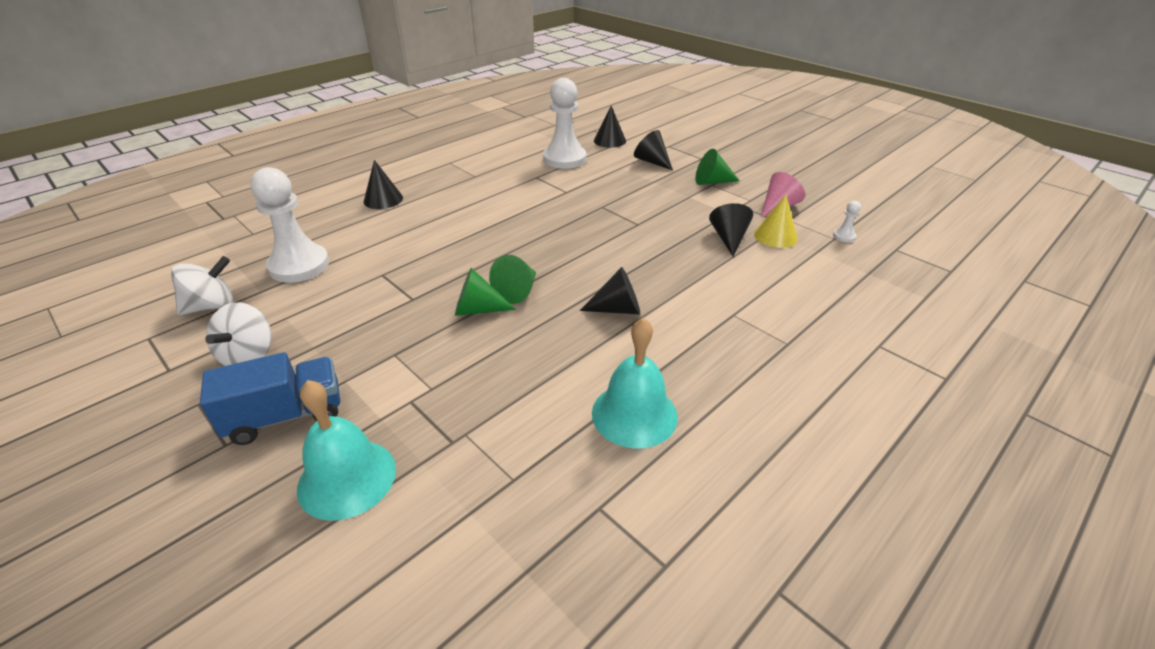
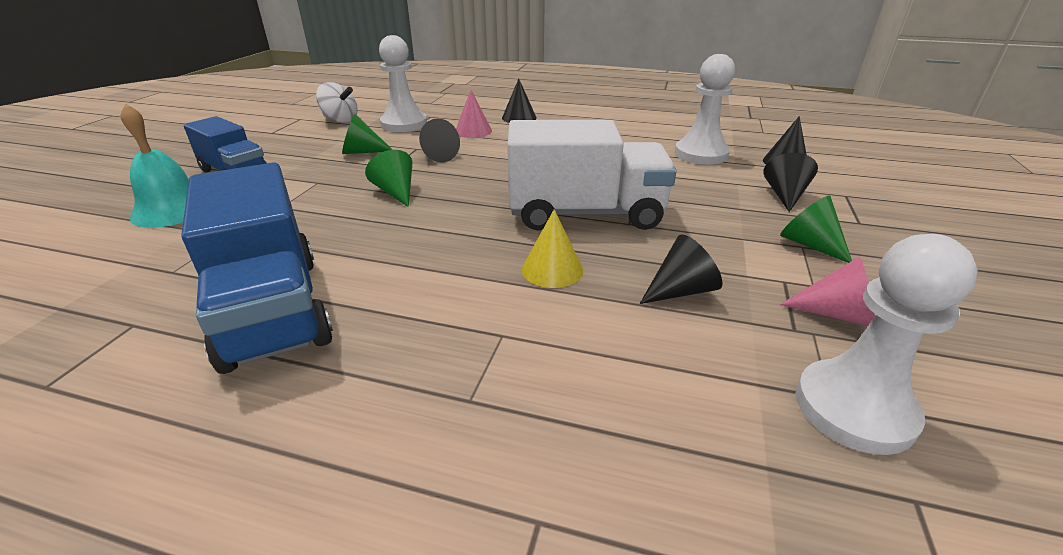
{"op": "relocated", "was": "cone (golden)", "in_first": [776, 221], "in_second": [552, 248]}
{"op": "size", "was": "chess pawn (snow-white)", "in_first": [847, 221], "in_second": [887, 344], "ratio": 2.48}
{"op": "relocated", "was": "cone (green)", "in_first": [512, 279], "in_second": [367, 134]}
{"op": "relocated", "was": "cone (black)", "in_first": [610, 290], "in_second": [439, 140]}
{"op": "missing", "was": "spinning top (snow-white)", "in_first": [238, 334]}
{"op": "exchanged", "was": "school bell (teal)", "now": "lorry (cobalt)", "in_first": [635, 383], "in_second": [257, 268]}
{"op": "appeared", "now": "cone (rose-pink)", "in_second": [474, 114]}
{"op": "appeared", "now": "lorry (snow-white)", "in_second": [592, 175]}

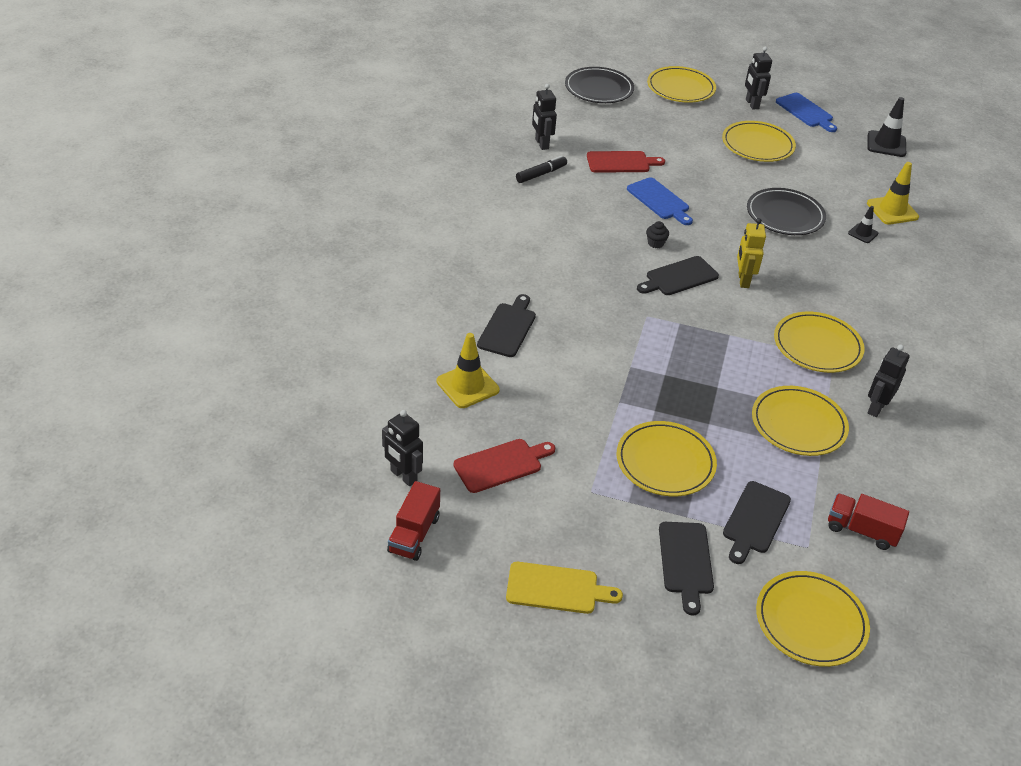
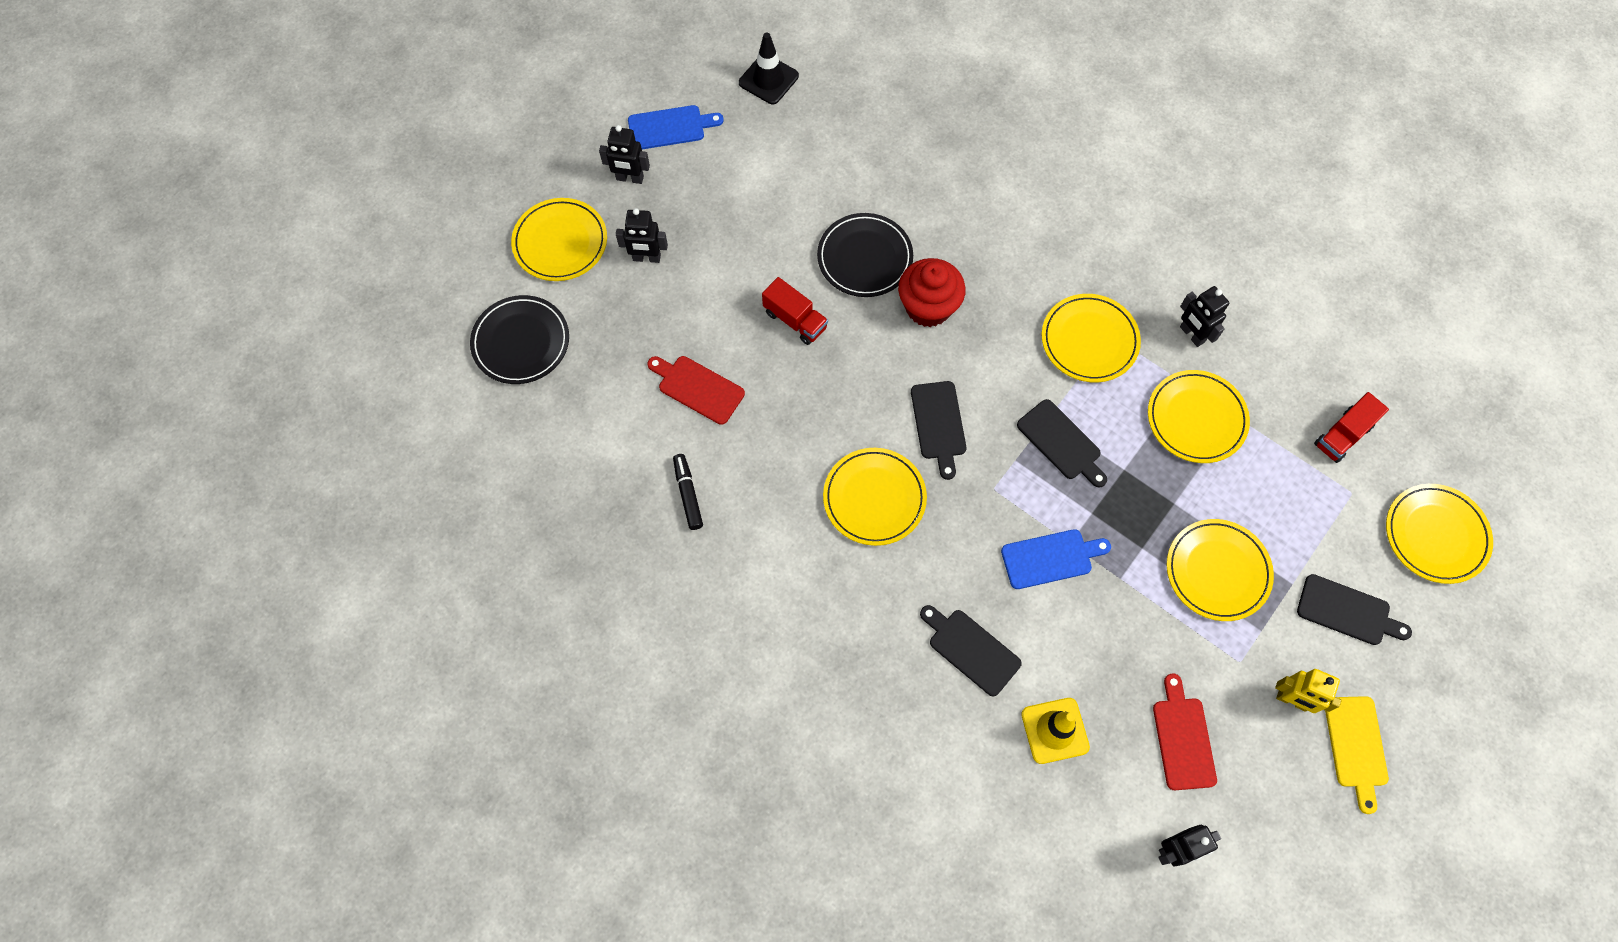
{"op": "relocated", "was": "robot (black)", "in_first": [544, 117], "in_second": [642, 235]}
{"op": "relocated", "was": "dinner plate (golden)", "in_first": [759, 141], "in_second": [875, 497]}
{"op": "spun", "was": "chopping board (scarlet)", "in_first": [626, 162], "in_second": [696, 390], "clockwise": -75}
{"op": "missing", "was": "traffic cone (golden)", "in_first": [893, 193]}
{"op": "relocated", "was": "chopping board (cobalt)", "in_first": [660, 201], "in_second": [1056, 559]}
{"op": "missing", "was": "traffic cone (black)", "in_first": [863, 224]}
{"op": "relocated", "was": "robot (golden)", "in_first": [751, 253], "in_second": [1308, 691]}
{"op": "missing", "was": "fairy cake (black)", "in_first": [657, 234]}
{"op": "relocated", "was": "lorry (scarlet)", "in_first": [413, 521], "in_second": [795, 311]}
{"op": "relocated", "was": "chopping board (black)", "in_first": [757, 522], "in_second": [1062, 443]}
{"op": "spun", "was": "chopping board (golden)", "in_first": [564, 588], "in_second": [1357, 755], "clockwise": 150}
{"op": "appeared", "now": "fairy cake (scarlet)", "in_second": [932, 292]}

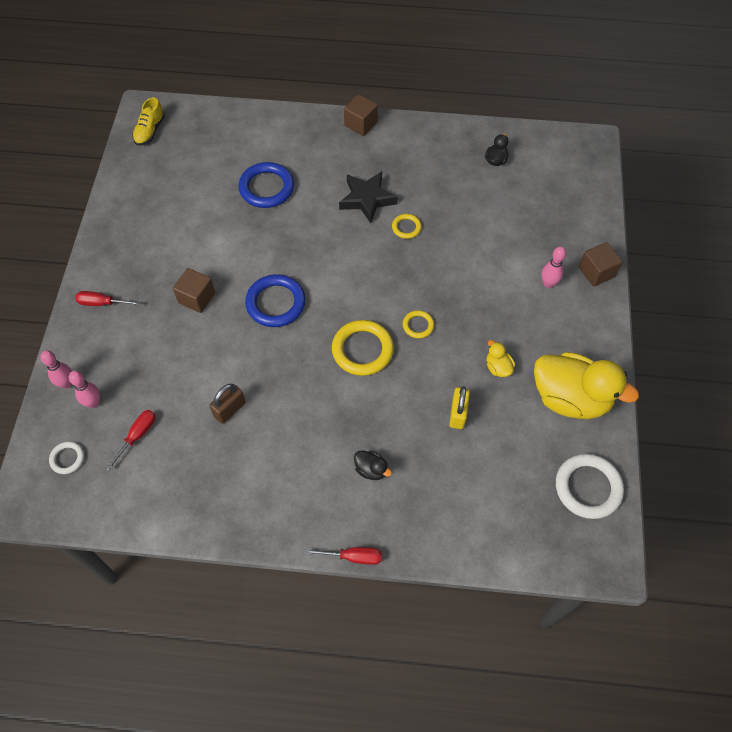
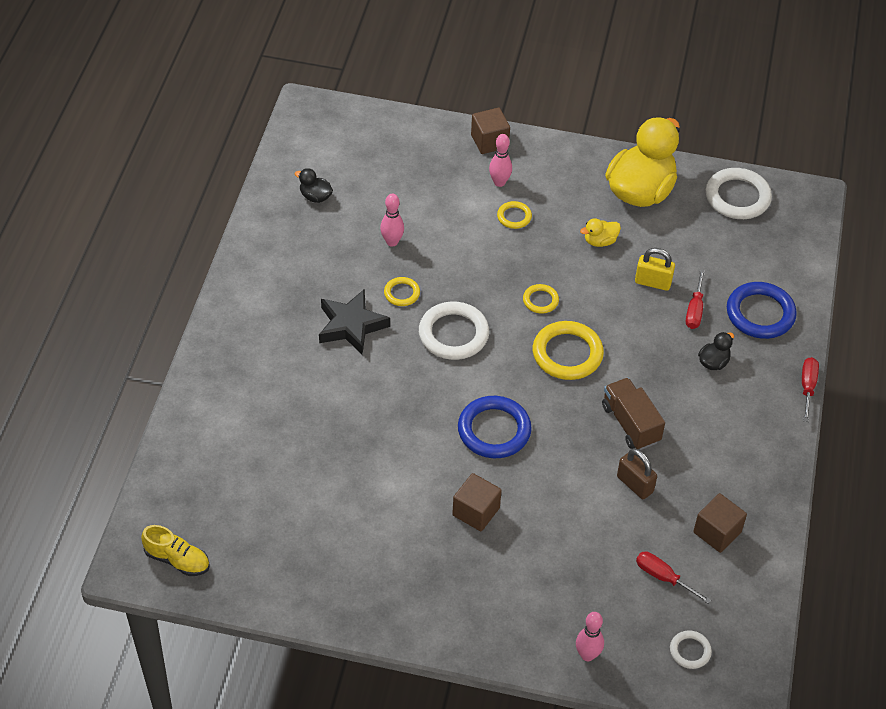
{"op": "relocated", "was": "solid cube (russet)", "in_first": [361, 115], "in_second": [720, 523]}
{"op": "relocated", "was": "hoop (cobalt)", "in_first": [266, 185], "in_second": [762, 310]}
{"op": "relocated", "was": "hand screwdriver (scarlet)", "in_first": [108, 298], "in_second": [695, 299]}
{"op": "relocated", "was": "skittle (rose-pink)", "in_first": [84, 389], "in_second": [392, 220]}
{"op": "appeared", "now": "hoop (golden)", "in_second": [514, 215]}
{"op": "appeared", "now": "hoop (snow-white)", "in_second": [454, 331]}
{"op": "appeared", "now": "lorry (russet)", "in_second": [633, 414]}

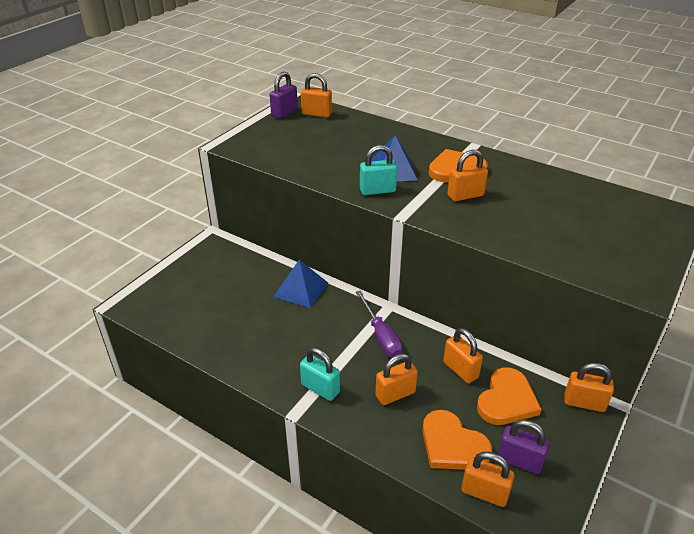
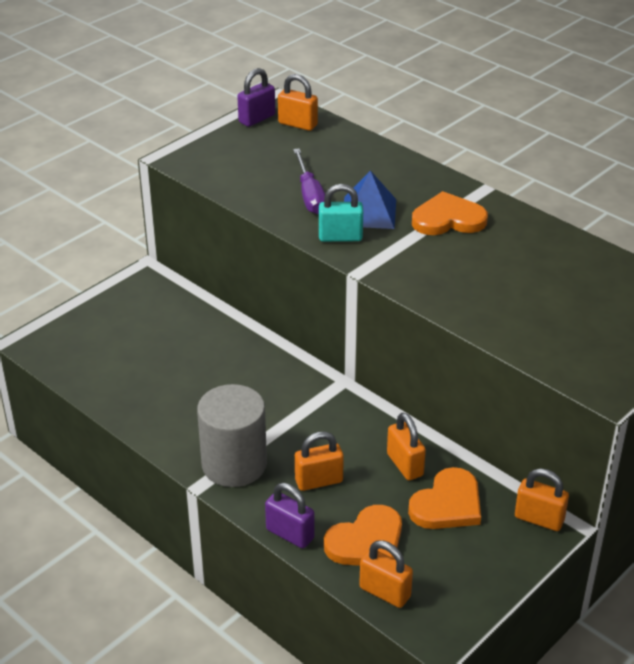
{"op": "missing", "was": "small lock (orange-coloured)", "in_first": [467, 175]}
{"op": "missing", "was": "pyramid (cobalt)", "in_first": [300, 284]}
{"op": "relocated", "was": "hand screwdriver (violet)", "in_first": [379, 323], "in_second": [309, 181]}
{"op": "exchanged", "was": "small lock (teal)", "now": "cylinder shape (grey)", "in_first": [320, 374], "in_second": [232, 435]}
{"op": "spun", "was": "heart shape (orange-coloured)", "in_first": [457, 440], "in_second": [363, 535], "clockwise": -90}
{"op": "relocated", "was": "small lock (violet)", "in_first": [524, 447], "in_second": [289, 515]}

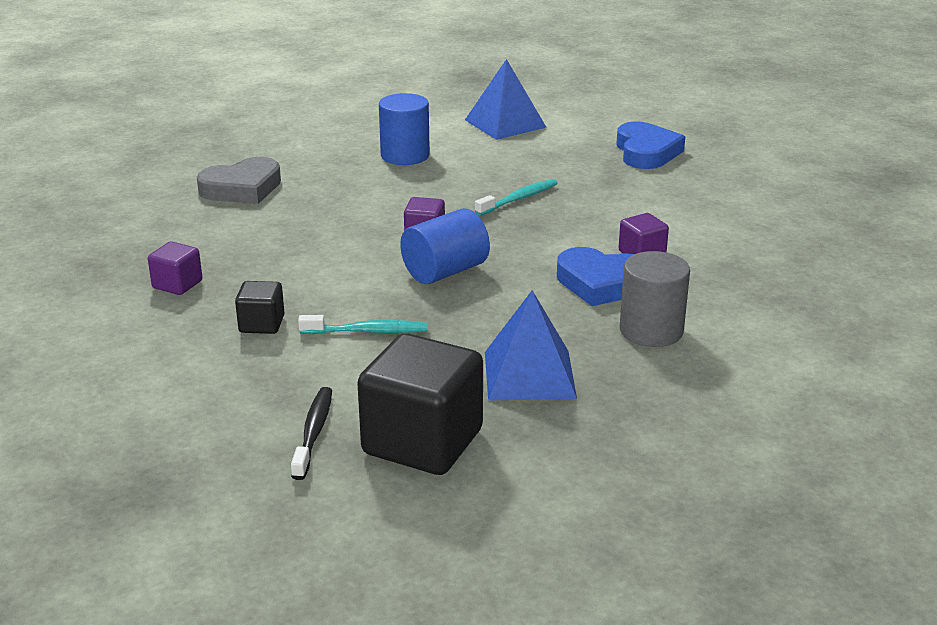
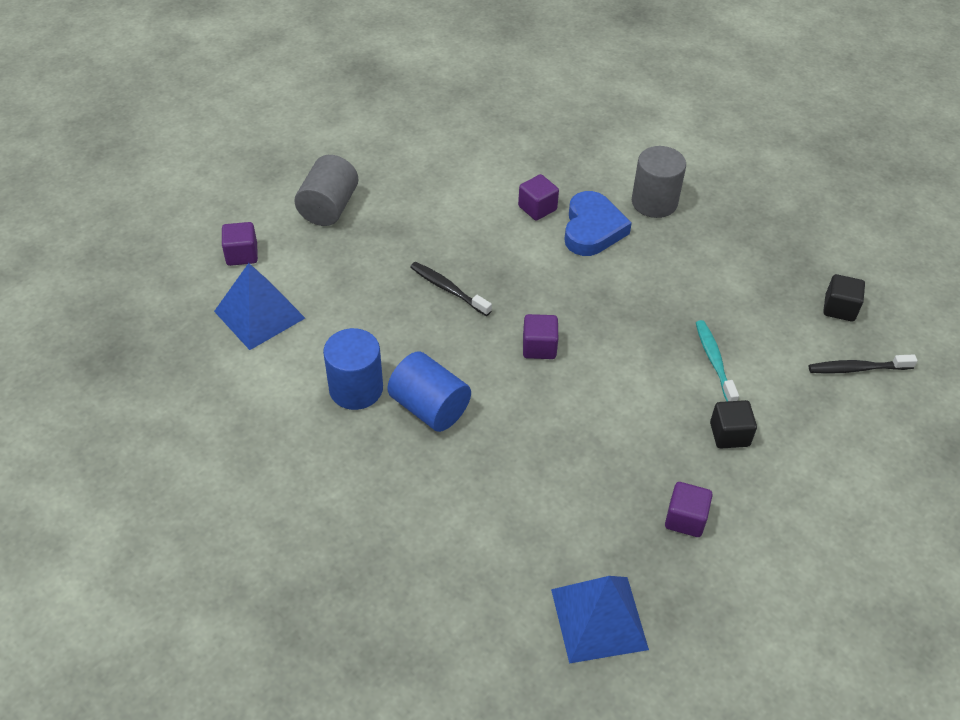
{"op": "exchanged", "was": "heart shape (cobalt)", "now": "cylinder shape (grey)", "in_first": [650, 145], "in_second": [326, 190]}
{"op": "missing", "was": "heart shape (grey)", "in_first": [239, 180]}
{"op": "colour", "was": "tooth brush (teal)", "now": "tooth brush (black)", "in_first": [516, 197], "in_second": [451, 289]}
{"op": "relocated", "was": "cylinder shape (cobalt)", "in_first": [445, 246], "in_second": [429, 391]}
{"op": "relocated", "was": "pyramid (cobalt)", "in_first": [531, 345], "in_second": [600, 620]}
{"op": "size", "was": "solid cube (black)", "in_first": [420, 404], "in_second": [844, 298], "ratio": 0.48}
{"op": "appeared", "now": "solid cube (violet)", "in_second": [240, 244]}

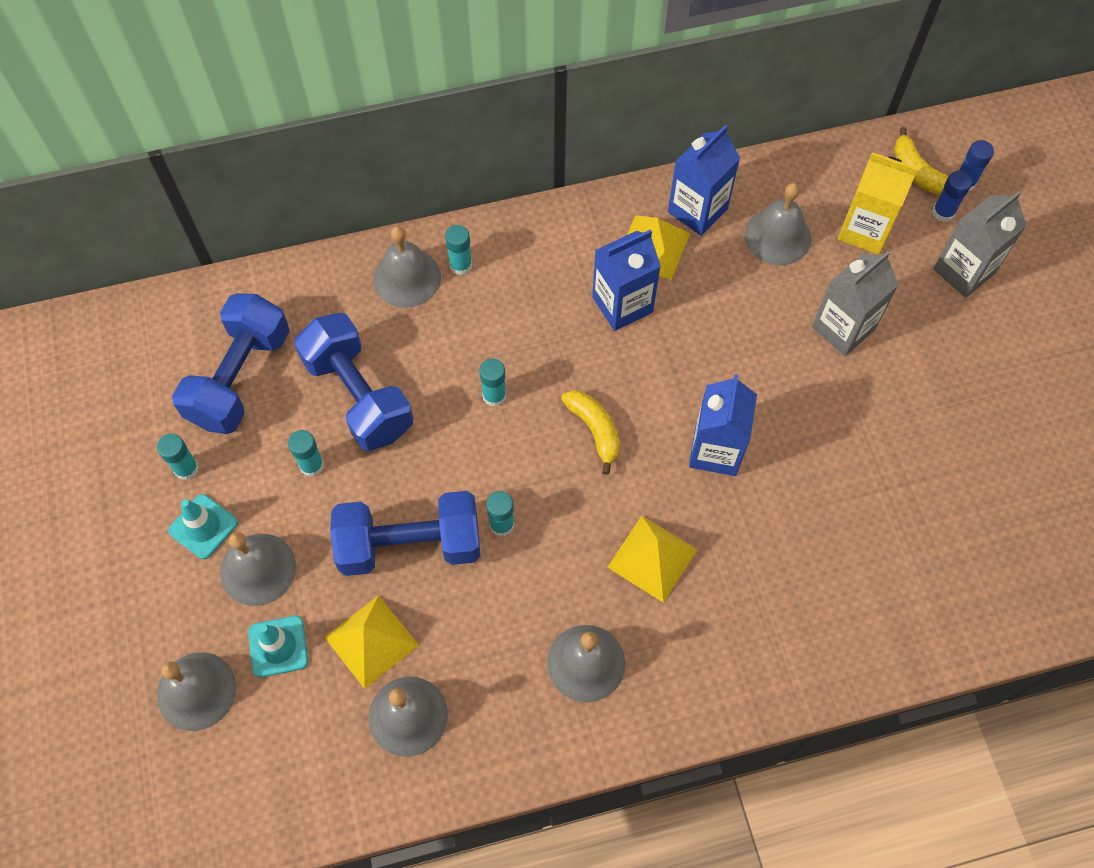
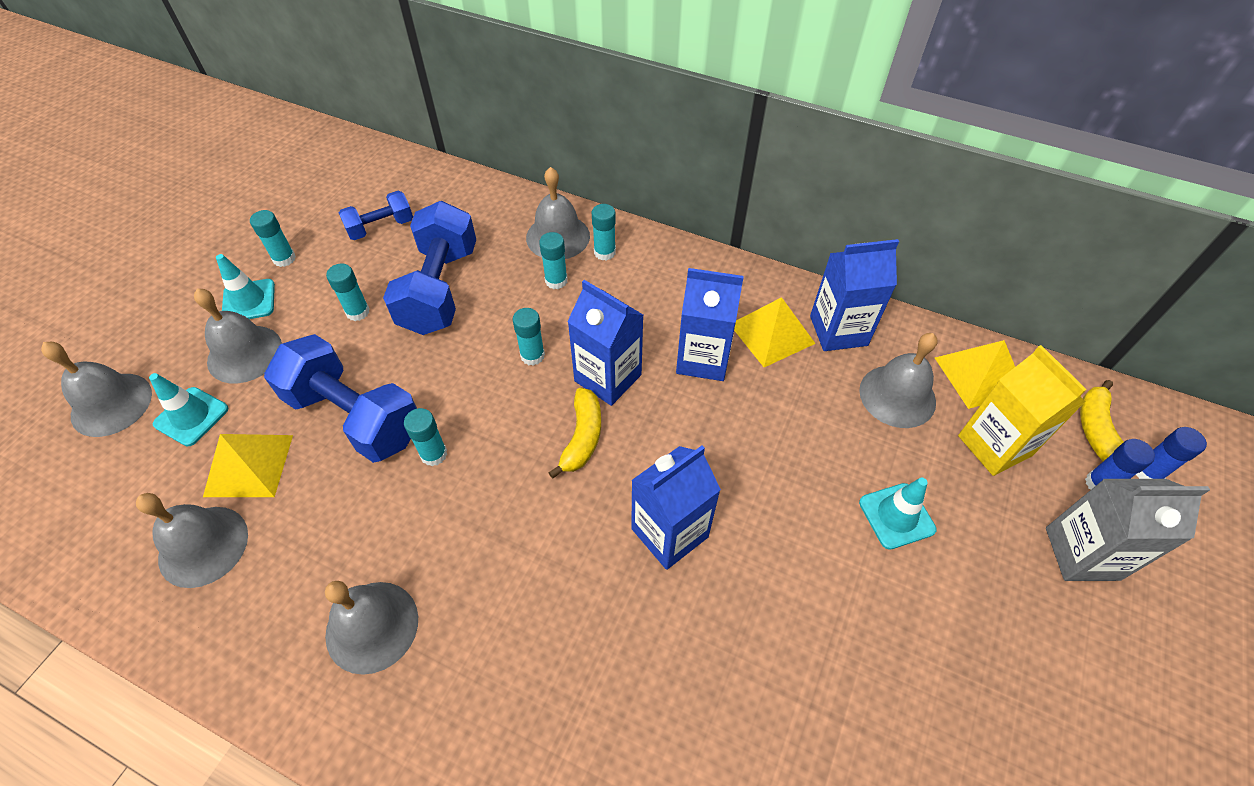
{"op": "exchanged", "was": "milk carton (grey)", "now": "traffic cone (teal)", "in_first": [855, 303], "in_second": [898, 514]}
{"op": "size", "was": "dumbbell (cobalt)", "in_first": [230, 363], "in_second": [376, 215], "ratio": 0.55}
{"op": "relocated", "was": "pyramid (golden)", "in_first": [652, 559], "in_second": [975, 374]}
{"op": "appeared", "now": "glue (teal)", "in_second": [553, 260]}
{"op": "appeared", "now": "milk carton (cobalt)", "in_second": [605, 343]}

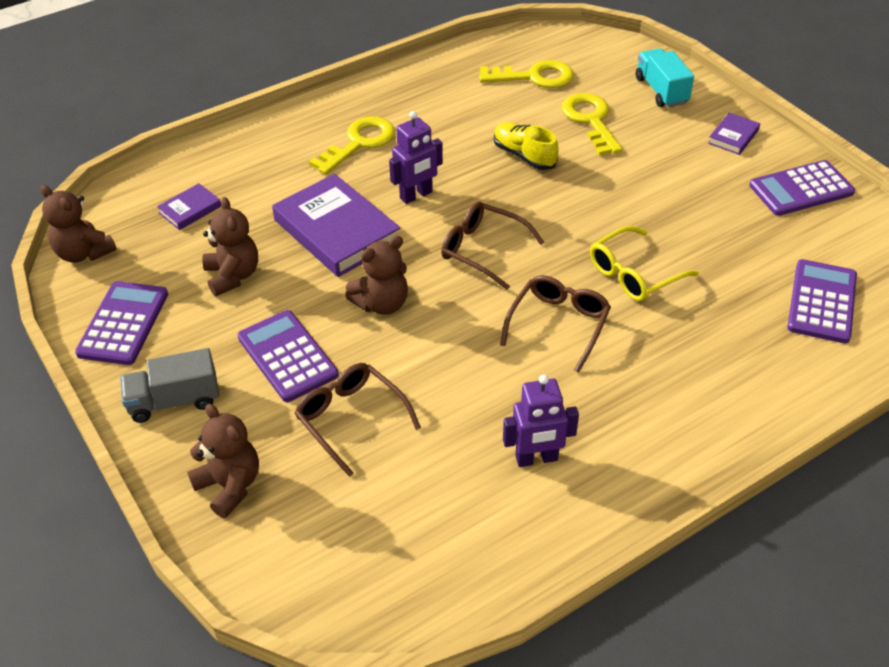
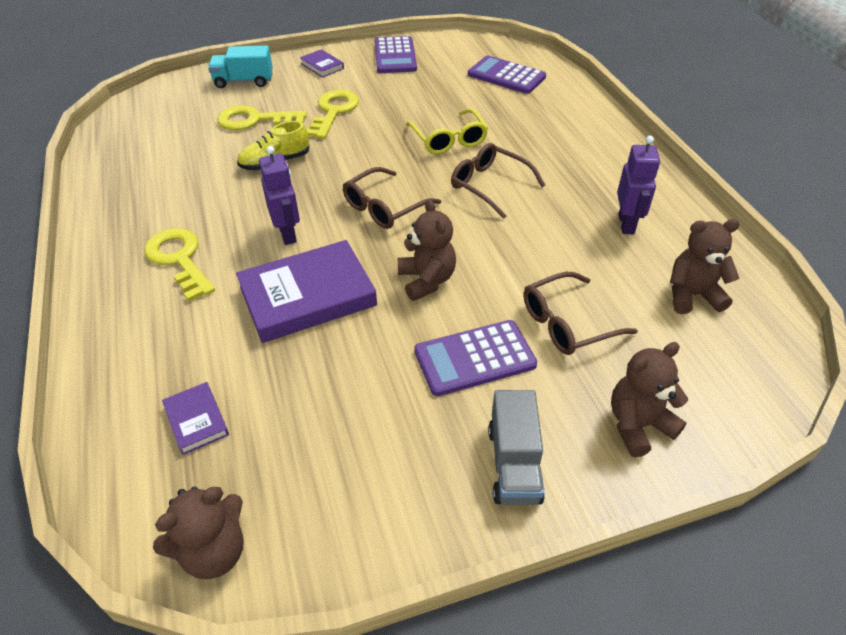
{"op": "relocated", "was": "latchkey (golden)", "in_first": [526, 74], "in_second": [333, 114]}
{"op": "relocated", "was": "teddy (russet)", "in_first": [230, 246], "in_second": [705, 266]}
{"op": "missing", "was": "pocket calculator (violet)", "in_first": [121, 323]}

